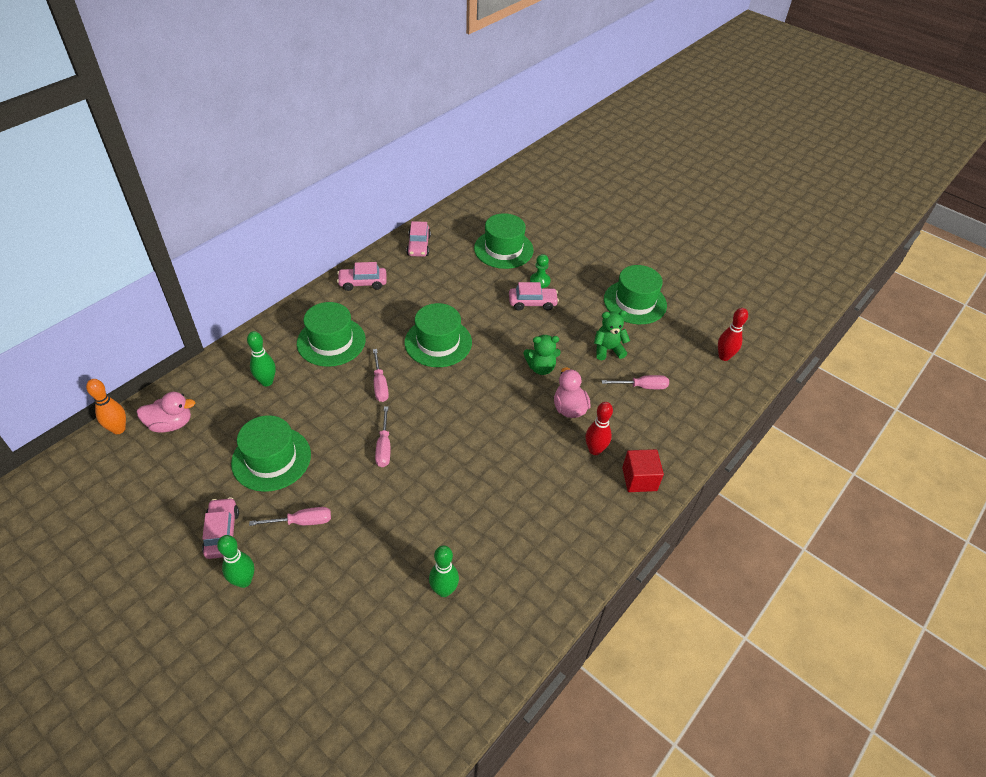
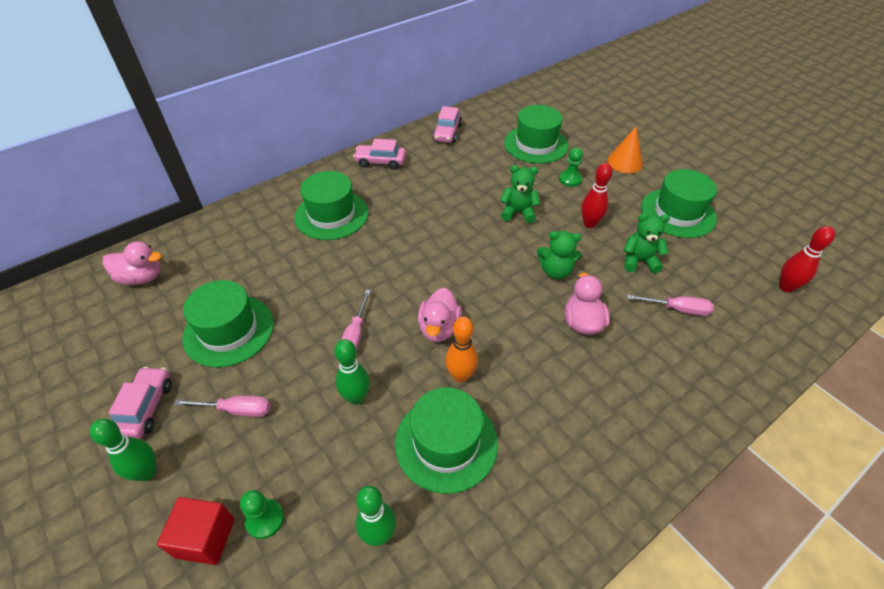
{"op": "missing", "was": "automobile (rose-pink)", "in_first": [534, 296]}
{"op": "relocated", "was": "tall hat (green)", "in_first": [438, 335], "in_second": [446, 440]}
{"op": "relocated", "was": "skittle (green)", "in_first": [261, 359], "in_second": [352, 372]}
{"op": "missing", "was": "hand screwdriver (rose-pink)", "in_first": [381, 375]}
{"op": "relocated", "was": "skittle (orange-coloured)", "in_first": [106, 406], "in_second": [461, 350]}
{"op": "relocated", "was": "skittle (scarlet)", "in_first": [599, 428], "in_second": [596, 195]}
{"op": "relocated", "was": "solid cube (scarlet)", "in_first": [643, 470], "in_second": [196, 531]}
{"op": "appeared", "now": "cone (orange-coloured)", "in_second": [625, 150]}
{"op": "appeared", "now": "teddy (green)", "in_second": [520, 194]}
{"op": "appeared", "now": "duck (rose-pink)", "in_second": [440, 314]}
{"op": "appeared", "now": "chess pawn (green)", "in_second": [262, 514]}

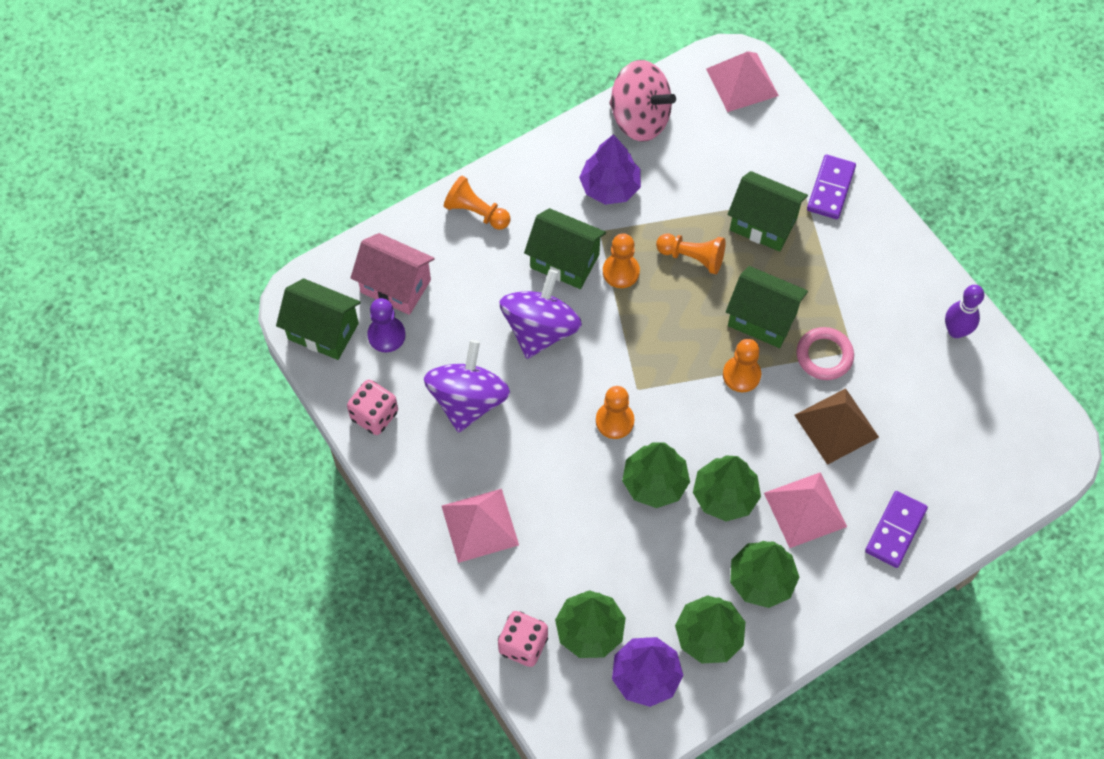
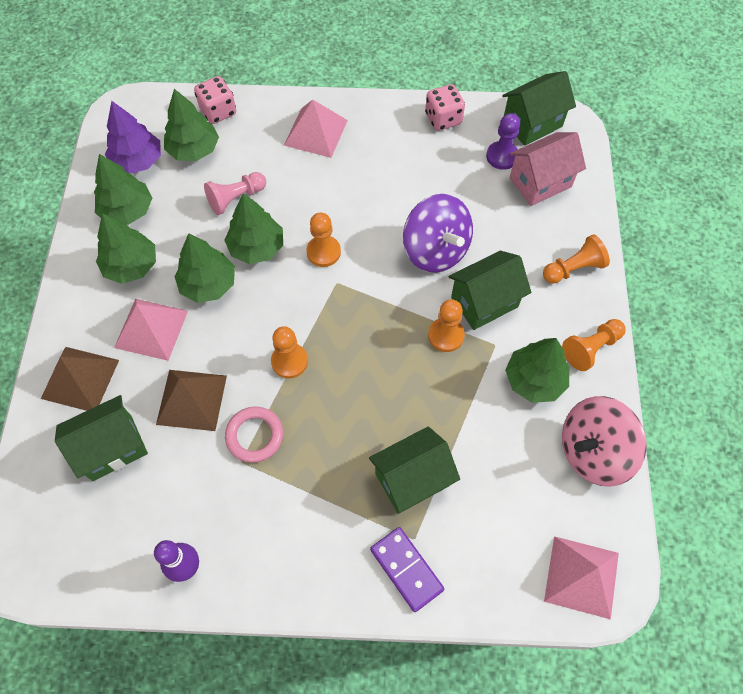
{"op": "colour", "was": "toy tree (violet)", "now": "toy tree (green)", "in_first": [610, 169], "in_second": [537, 370]}
{"op": "relocated", "was": "chess pawn (orange-coloured)", "in_first": [691, 253], "in_second": [594, 345]}
{"op": "relocated", "was": "cottage (green)", "in_first": [767, 307], "in_second": [101, 438]}
{"op": "missing", "was": "spinning top (violet)", "in_first": [467, 386]}
{"op": "exchanged", "was": "domino piece (violet)", "now": "pyramid (russet)", "in_first": [896, 529], "in_second": [80, 379]}
{"op": "appeared", "now": "chess pawn (rose-pink)", "in_second": [235, 193]}

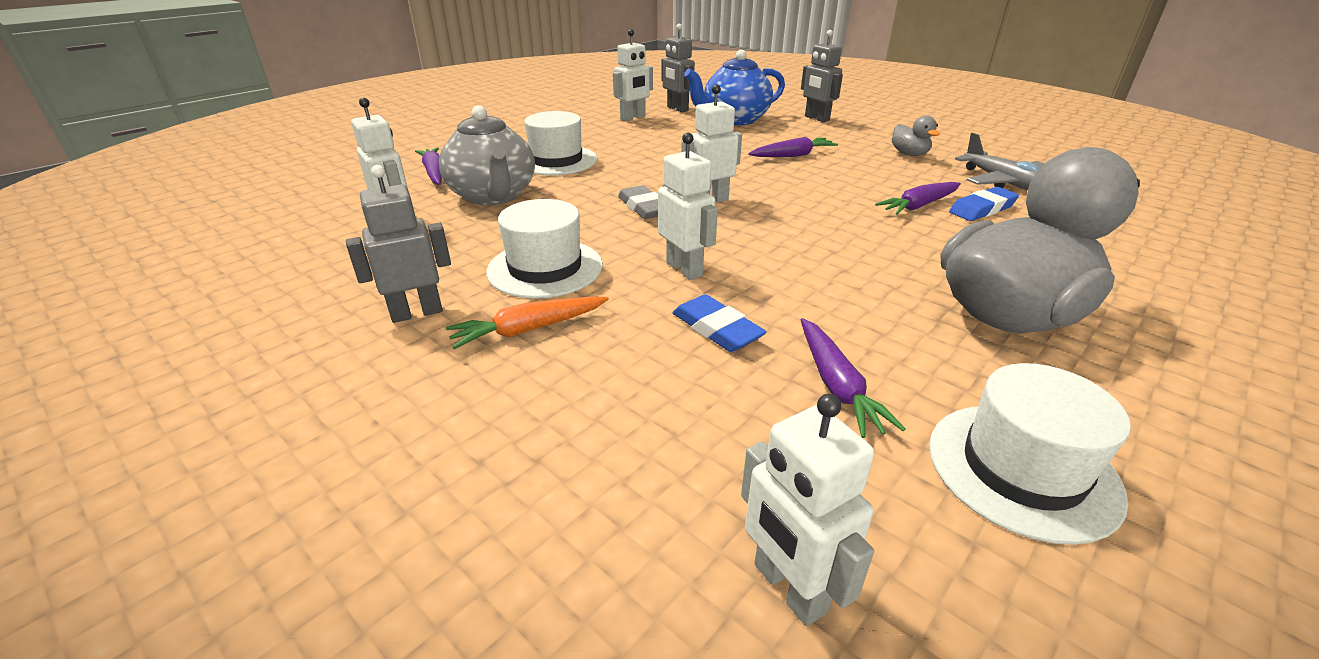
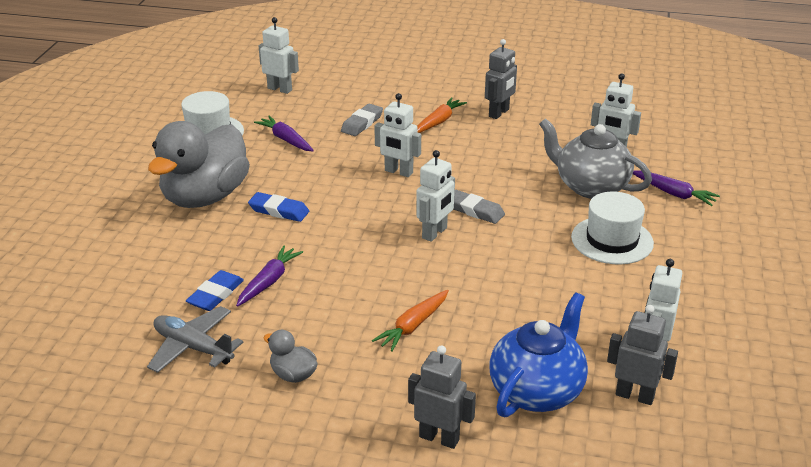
{"op": "colour", "was": "root vegetable (violet)", "now": "root vegetable (orange-coloured)", "in_first": [793, 147], "in_second": [410, 321]}
{"op": "missing", "was": "tall hat (snow-white)", "in_first": [544, 248]}
{"op": "relocated", "was": "gum eraser (cobalt)", "in_first": [719, 323], "in_second": [278, 207]}
{"op": "appeared", "now": "gum eraser (grey)", "in_second": [362, 120]}

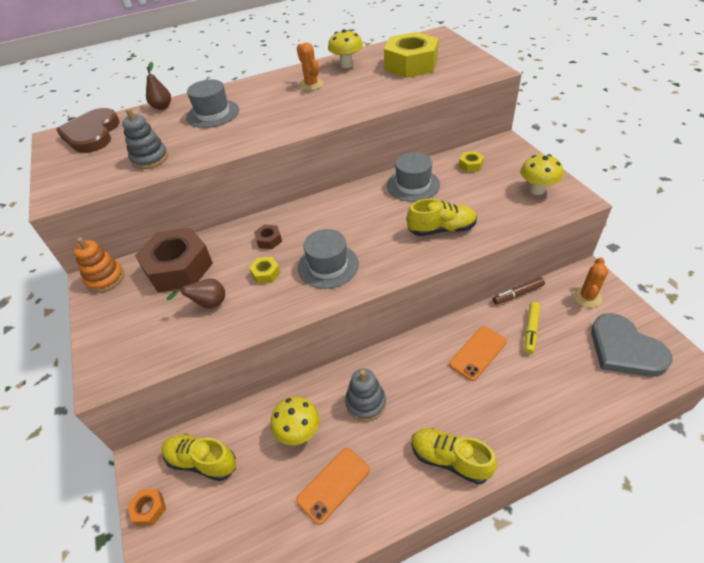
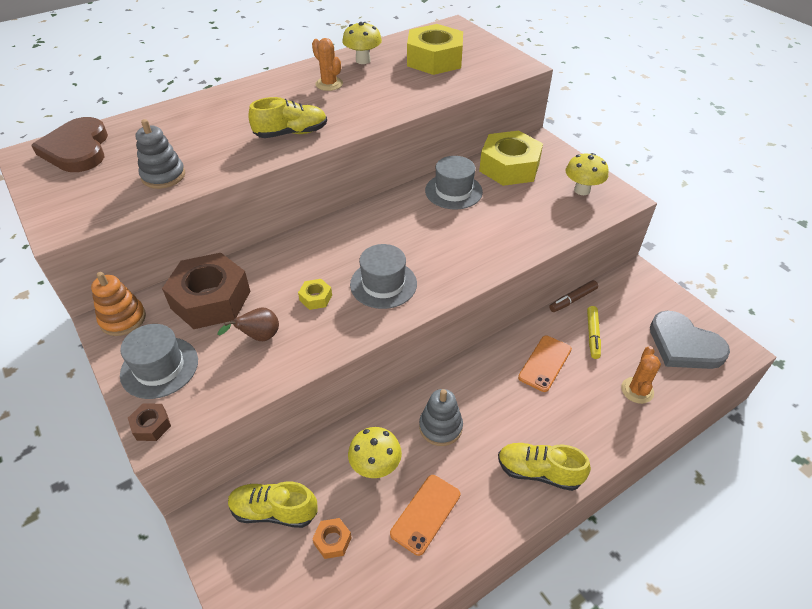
{"op": "missing", "was": "pear (russet)", "in_first": [158, 86]}
{"op": "relocated", "was": "tall hat (grey)", "in_first": [212, 104], "in_second": [159, 361]}
{"op": "size", "was": "hex nut (golden)", "in_first": [471, 161], "in_second": [511, 158], "ratio": 2.39}
{"op": "relocated", "was": "lace-up shoe (golden)", "in_first": [442, 217], "in_second": [287, 117]}
{"op": "relocated", "was": "hex nut (russet)", "in_first": [268, 237], "in_second": [149, 422]}
{"op": "relocated", "was": "saguaro cactus (orange-coloured)", "in_first": [590, 282], "in_second": [641, 375]}
{"op": "relocated", "was": "hex nut (orange-coloured)", "in_first": [146, 507], "in_second": [332, 538]}

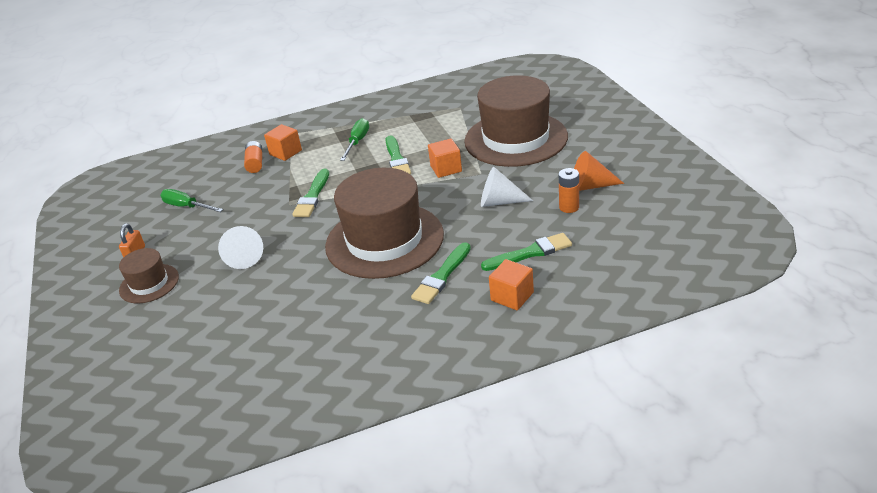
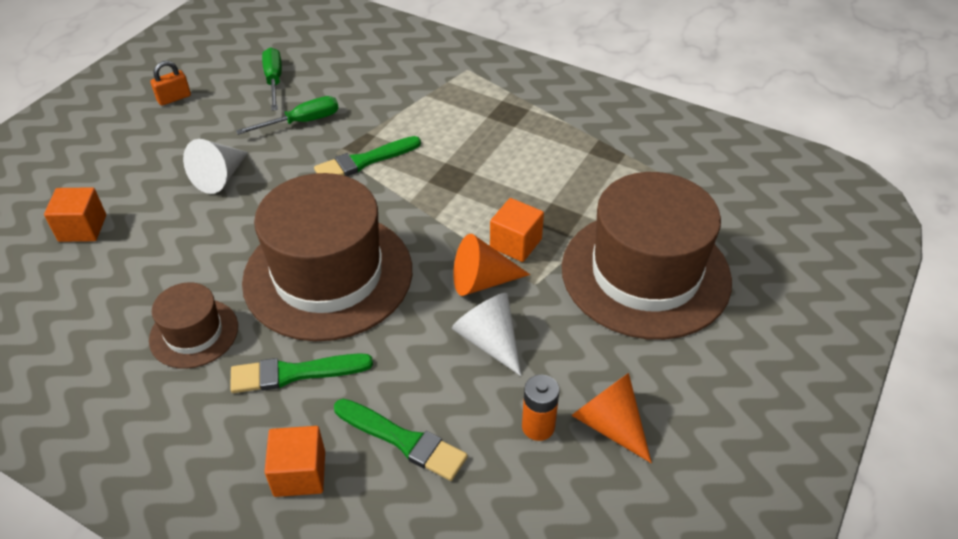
{"op": "relocated", "was": "hand screwdriver (green)", "in_first": [354, 139], "in_second": [287, 115]}
{"op": "relocated", "was": "solid cube (orange-coloured)", "in_first": [283, 142], "in_second": [75, 214]}
{"op": "missing", "was": "paintbrush (green)", "in_first": [398, 155]}
{"op": "missing", "was": "battery (orange-coloured)", "in_first": [253, 157]}
{"op": "relocated", "was": "tall hat (russet)", "in_first": [149, 275], "in_second": [193, 325]}
{"op": "appeared", "now": "cone (orange-coloured)", "in_second": [491, 265]}

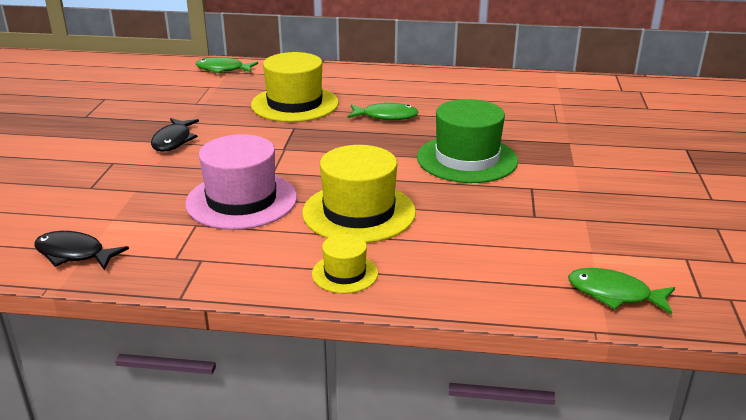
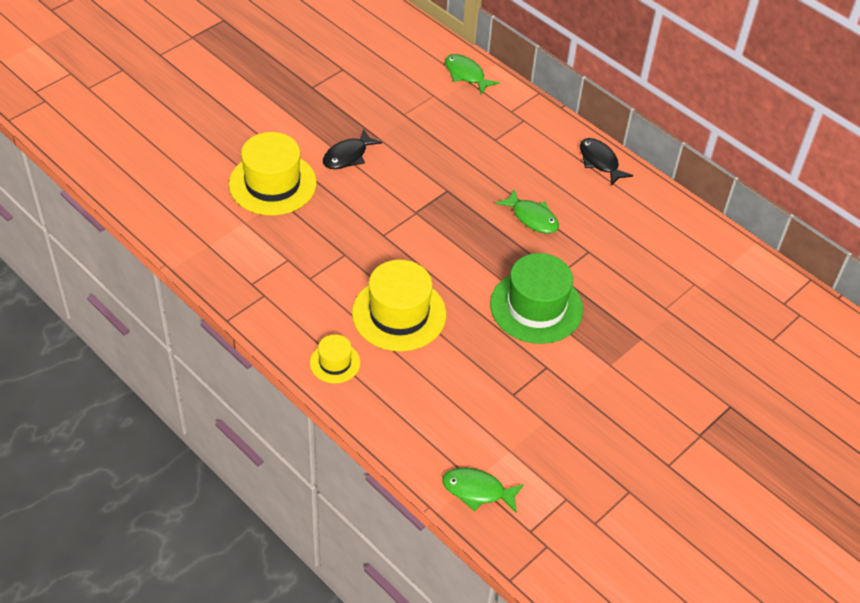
{"op": "relocated", "was": "tall hat (golden)", "in_first": [295, 87], "in_second": [273, 173]}
{"op": "missing", "was": "tall hat (rose-pink)", "in_first": [241, 182]}
{"op": "relocated", "was": "fish (black)", "in_first": [81, 250], "in_second": [606, 162]}
{"op": "spun", "was": "fish (green)", "in_first": [621, 291], "in_second": [483, 490], "clockwise": -45}

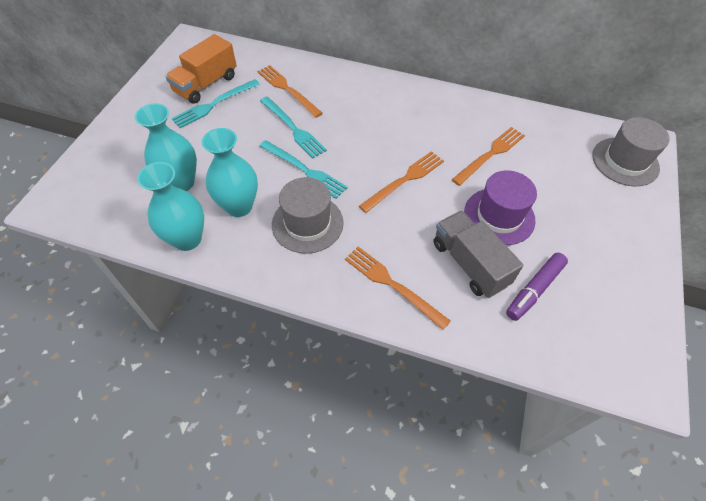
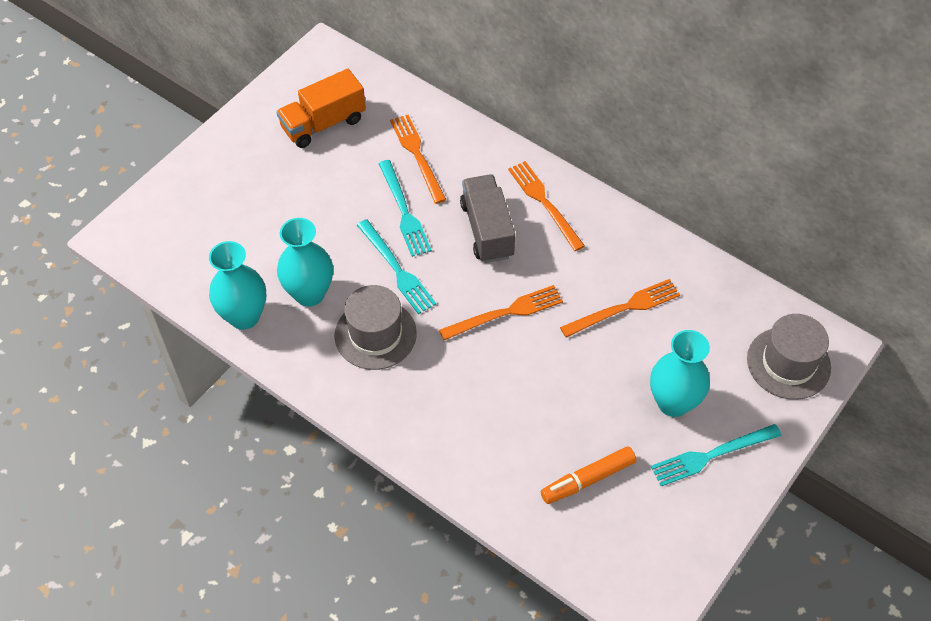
{"op": "relocated", "was": "dinner fork (teal)", "in_first": [216, 103], "in_second": [716, 455]}
{"op": "relocated", "was": "vase (teal)", "in_first": [166, 147], "in_second": [680, 373]}
{"op": "missing", "was": "tall hat (violet)", "in_first": [500, 207]}
{"op": "relocated", "was": "lorry (grey)", "in_first": [478, 254], "in_second": [487, 218]}
{"op": "relocated", "was": "dinner fork (orange-coloured)", "in_first": [398, 288], "in_second": [546, 206]}
{"op": "colour", "was": "felt pen (violet)", "now": "felt pen (orange-coloured)", "in_first": [537, 287], "in_second": [588, 475]}

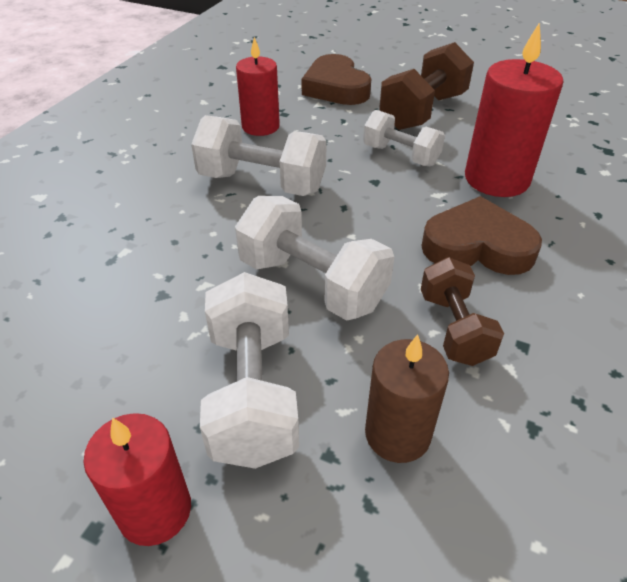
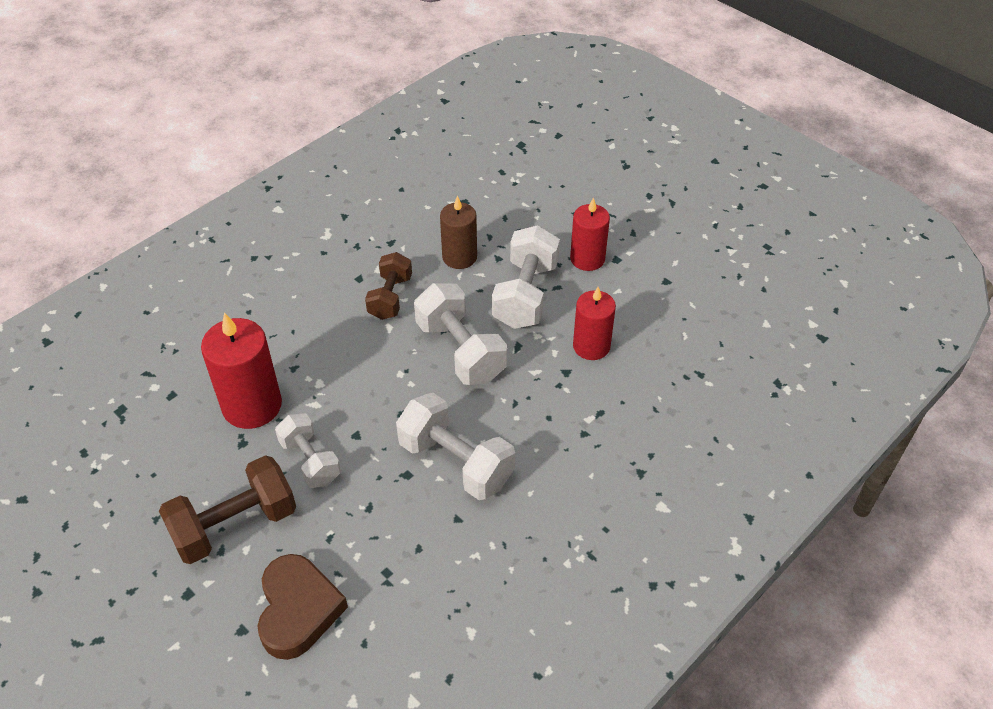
{"op": "relocated", "was": "wax candle (scarlet)", "in_first": [258, 86], "in_second": [594, 323]}
{"op": "missing", "was": "heart shape (russet)", "in_first": [482, 235]}

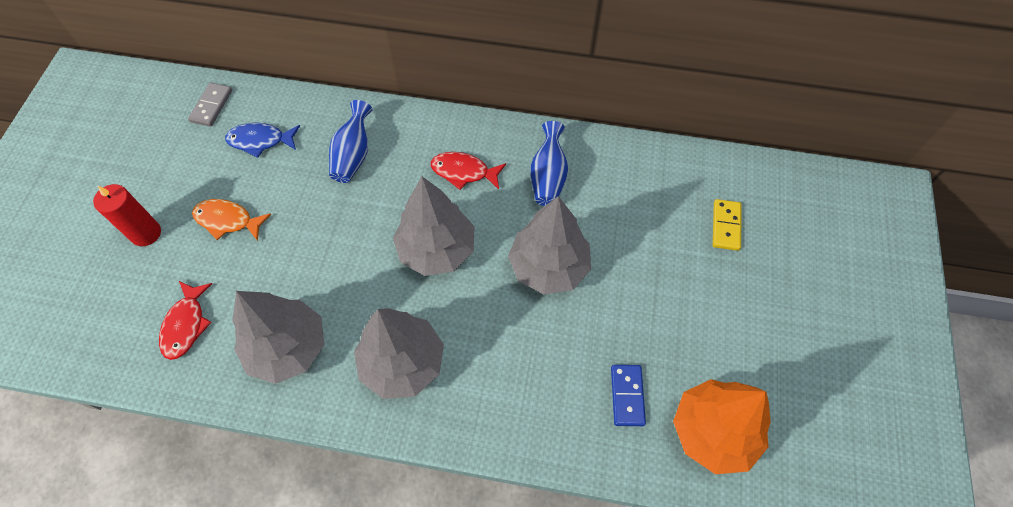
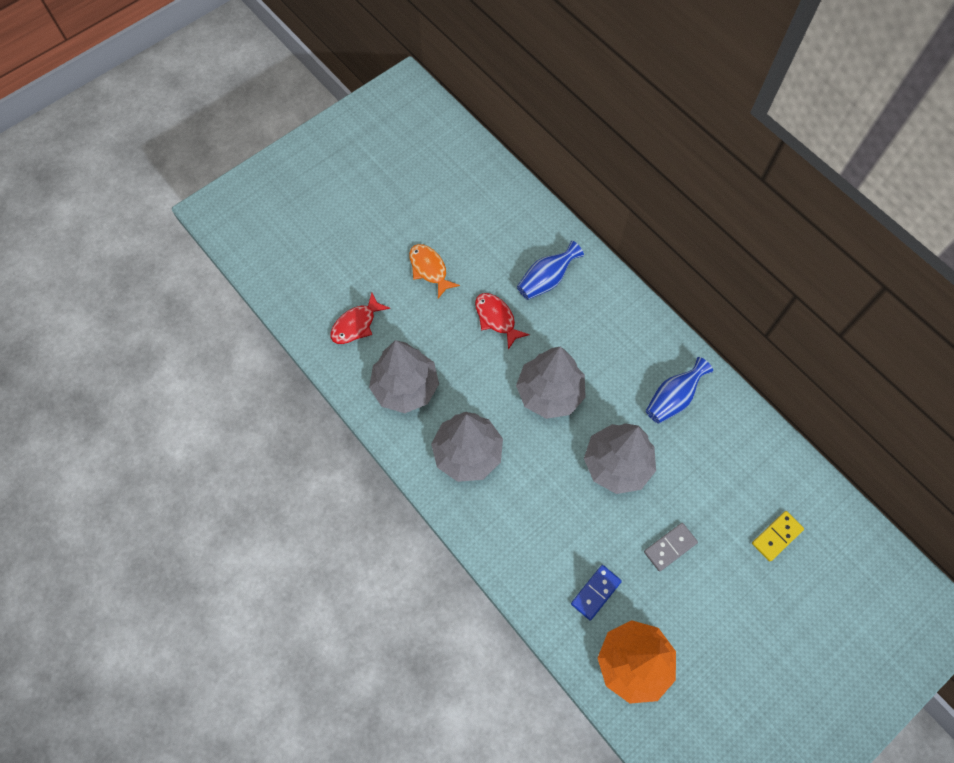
{"op": "relocated", "was": "domino piece (grey)", "in_first": [210, 105], "in_second": [671, 547]}
{"op": "missing", "was": "fish (cobalt)", "in_first": [262, 140]}
{"op": "relocated", "was": "fish (scarlet)", "in_first": [468, 171], "in_second": [502, 321]}
{"op": "missing", "was": "wax candle (scarlet)", "in_first": [127, 215]}

